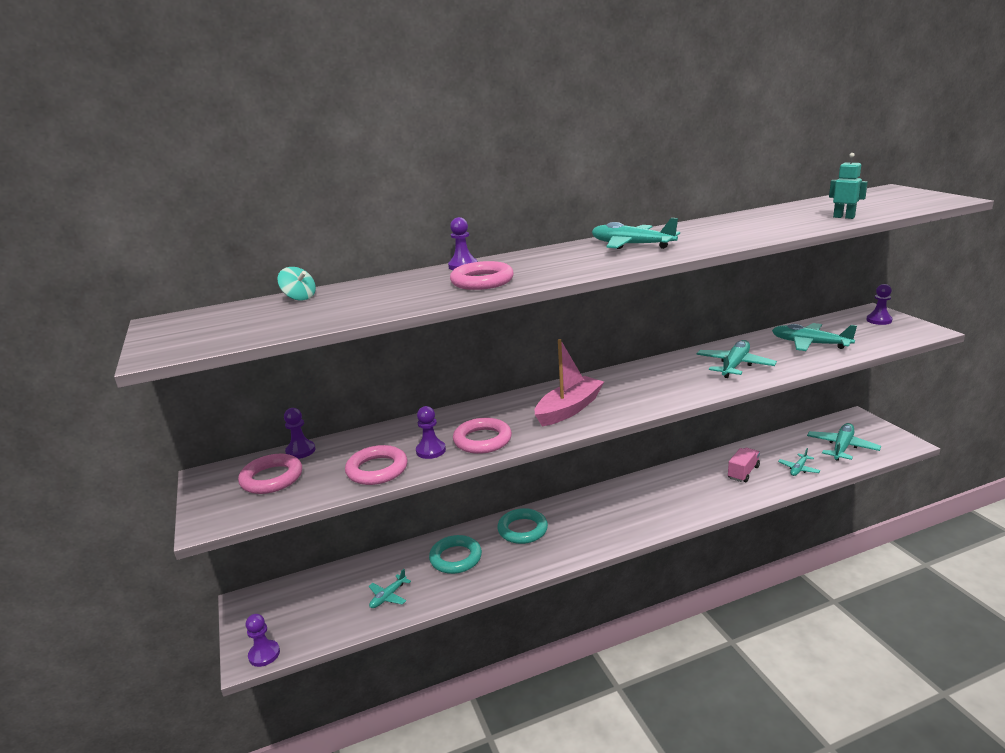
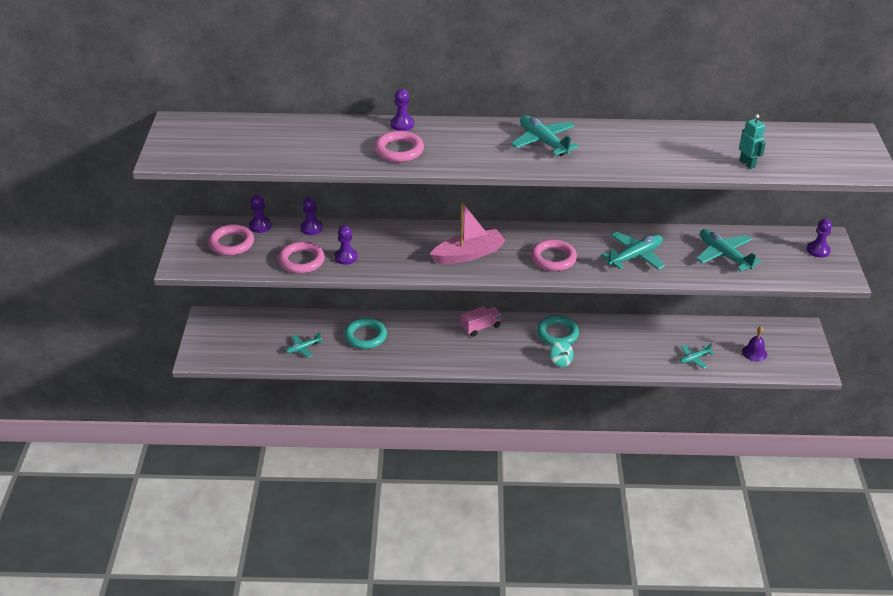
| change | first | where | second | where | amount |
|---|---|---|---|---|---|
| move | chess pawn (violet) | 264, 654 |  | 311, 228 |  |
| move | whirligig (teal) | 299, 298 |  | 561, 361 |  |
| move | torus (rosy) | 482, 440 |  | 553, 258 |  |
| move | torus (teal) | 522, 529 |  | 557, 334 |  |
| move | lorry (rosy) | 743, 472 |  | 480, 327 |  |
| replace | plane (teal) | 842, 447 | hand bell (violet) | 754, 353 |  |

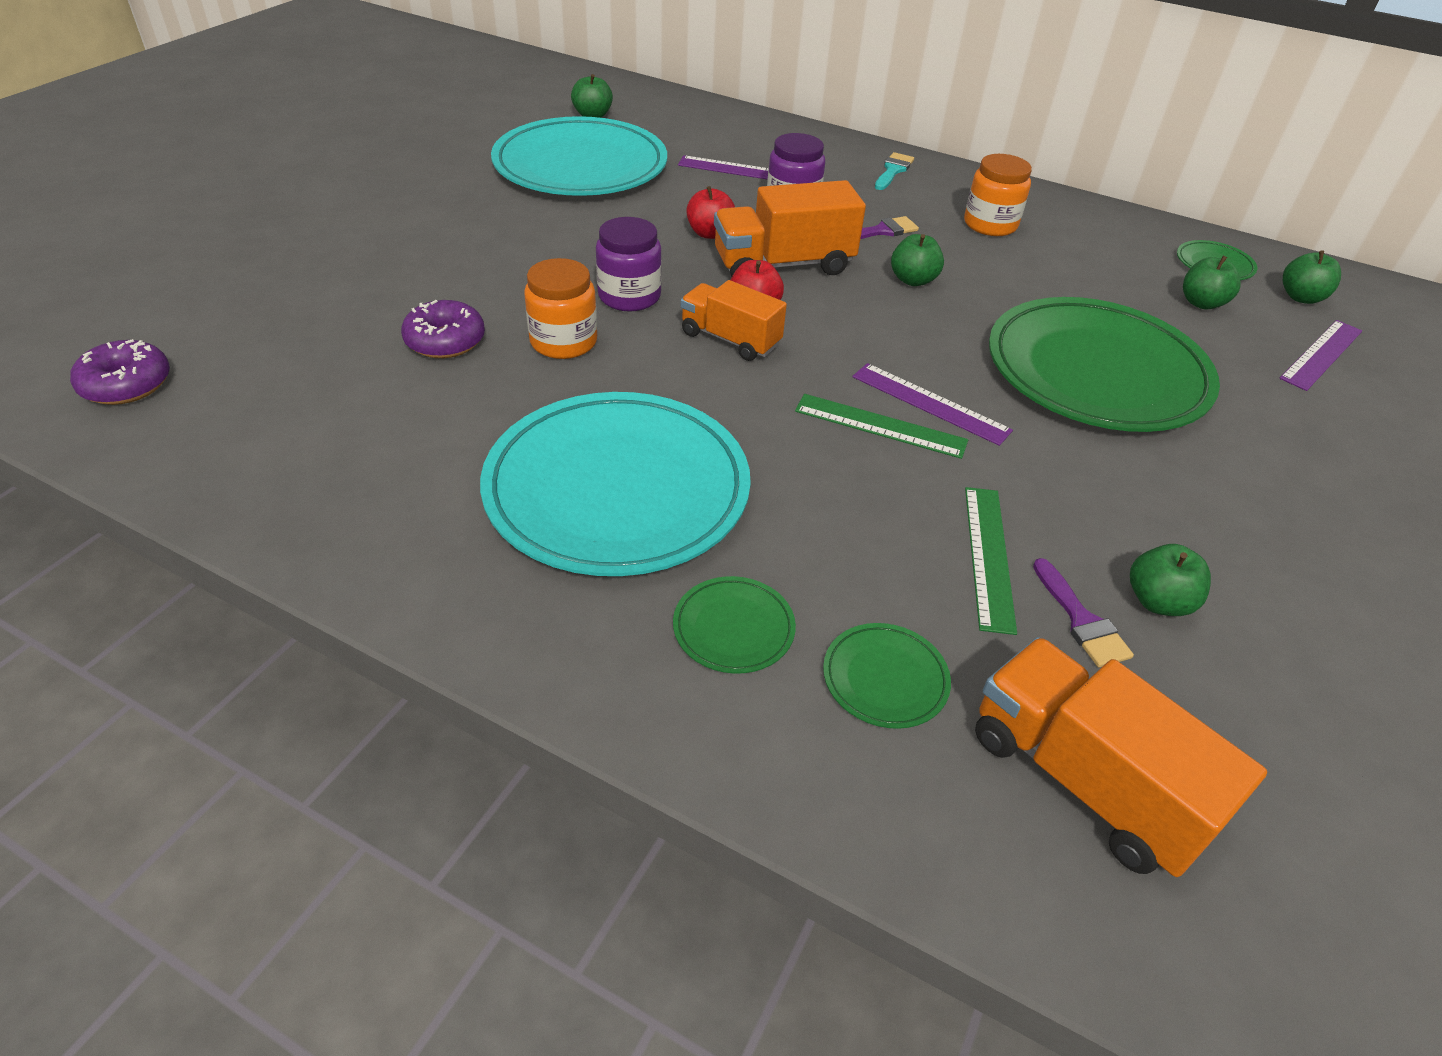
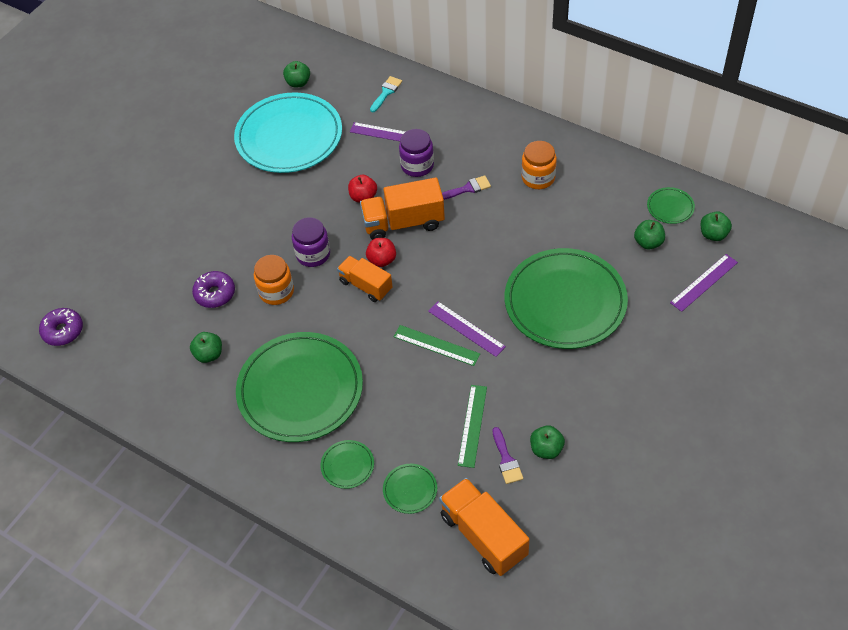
| change | first | where | second | where | amount |
|---|---|---|---|---|---|
| move | paint brush (teal) | 893, 170 |  | 386, 92 |  |
| move | apple fruit (leaf-green) | 913, 280 |  | 209, 354 |  |
| recolor | flat dish (teal) | 617, 489 | flat dish (leaf-green) | 300, 390 |  |

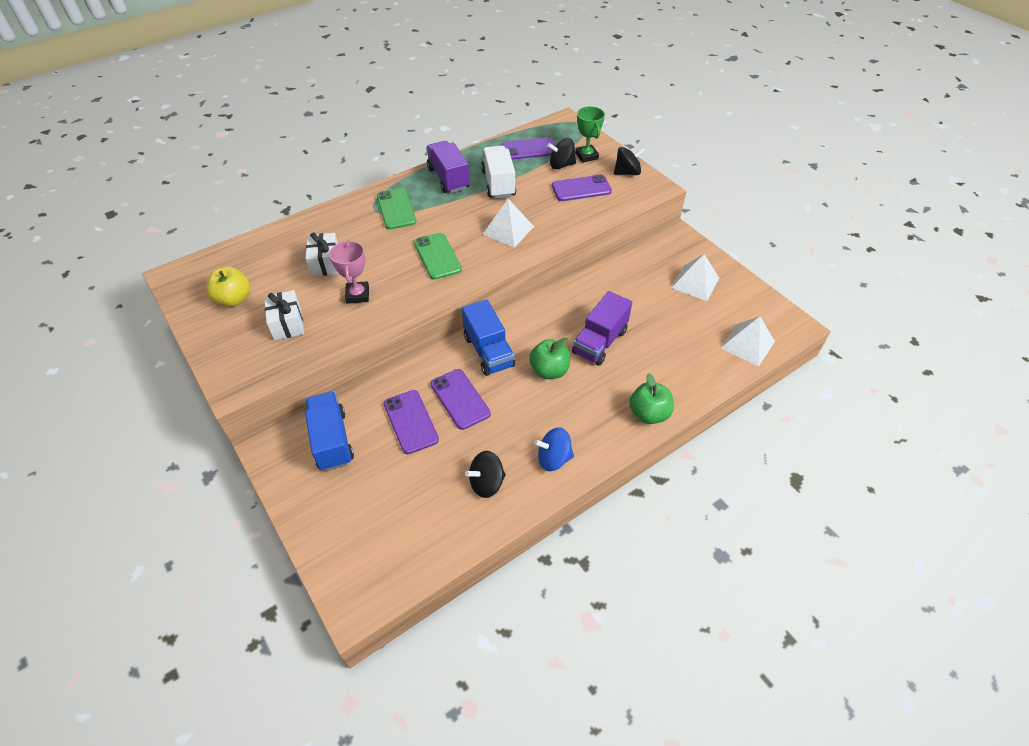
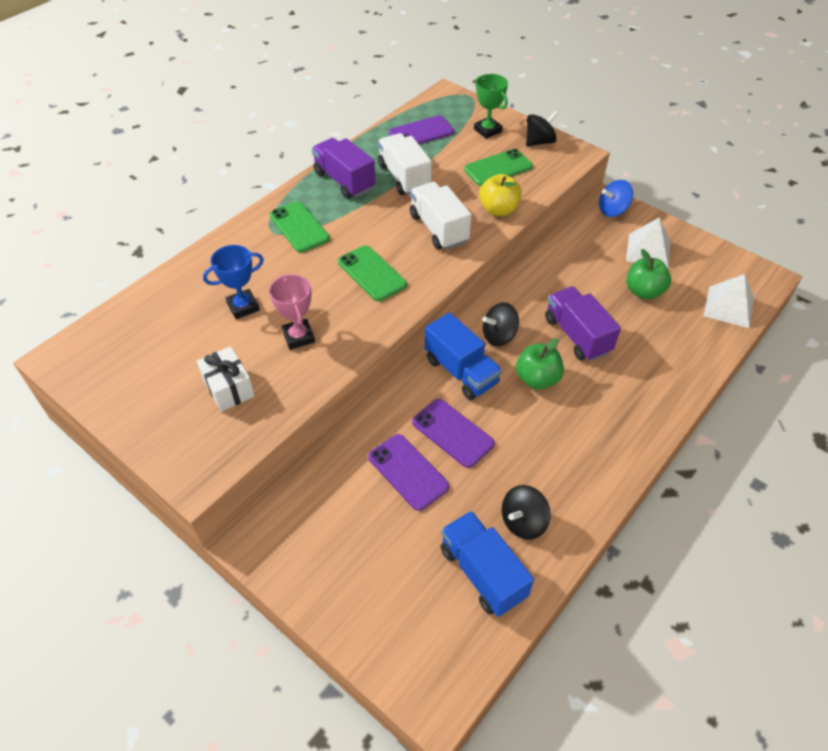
| change | first | where | second | where | amount |
|---|---|---|---|---|---|
| move | apple fruit (yellow) | 234, 299 |  | 498, 210 |  |
| move | lorry (cobalt) | 332, 440 |  | 482, 572 |  |
| move | whirligig (cobalt) | 553, 458 |  | 612, 210 |  |
| move | whirligig (jet-black) | 561, 165 |  | 499, 336 |  |
| move | apple fruit (leaf-green) | 648, 414 |  | 643, 291 |  |
| replace | wrapped gift (pure white) | 325, 263 | award cup (cobalt) | 243, 307 |  |
| replace | pyramid (pure white) | 508, 230 | lorry (pure white) | 439, 229 |  |
| recolor | phone (violet) | 581, 188 | phone (leaf-green) | 498, 168 |  |
| rotate | lorry (violet) | 600, 342 |  | 577, 335 | 135 degrees clockwise |

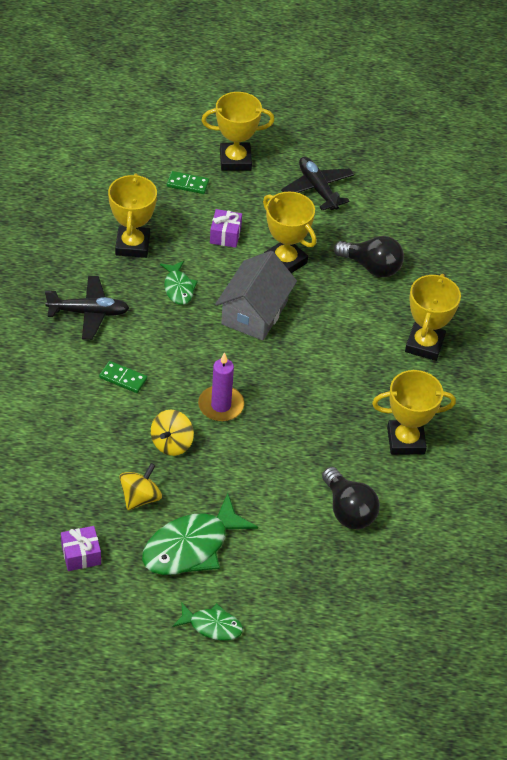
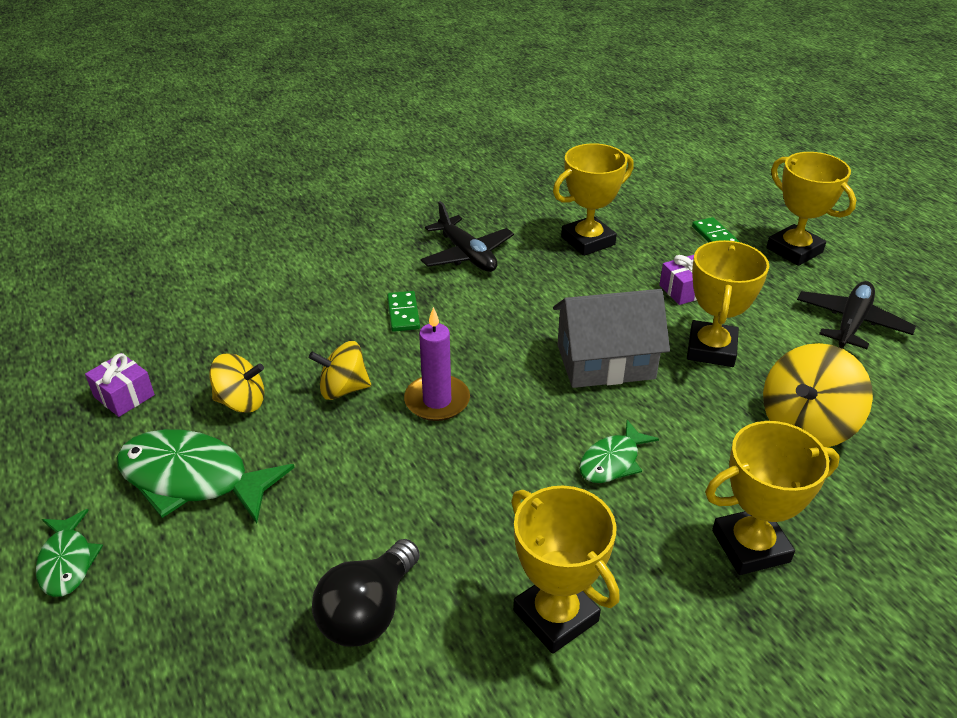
| change | first | where | second | where | amount |
|---|---|---|---|---|---|
| move | fish (leaf-green) | 178, 288 |  | 612, 461 |  |
| replace | bulb (jet-black) | 371, 267 | whirligig (yellow) | 806, 425 |  |

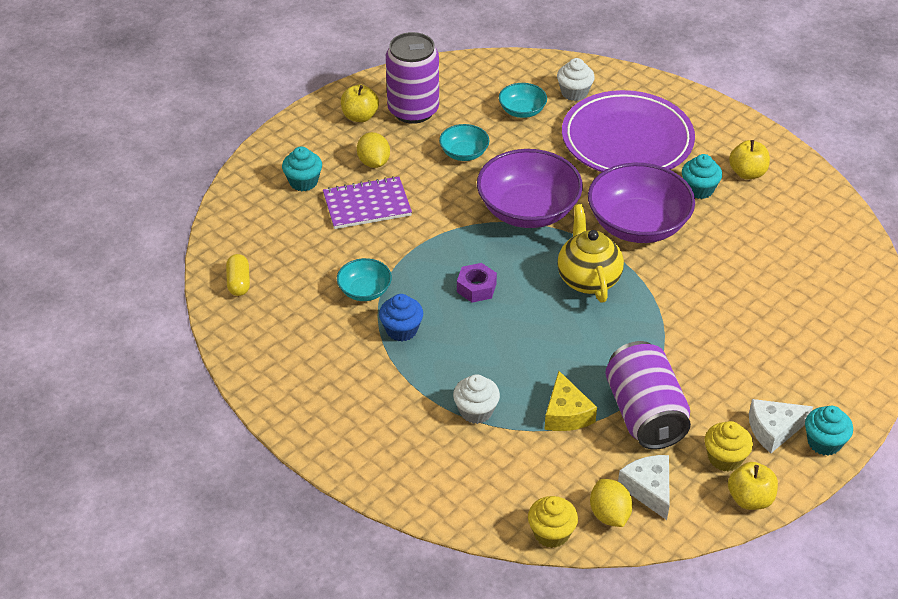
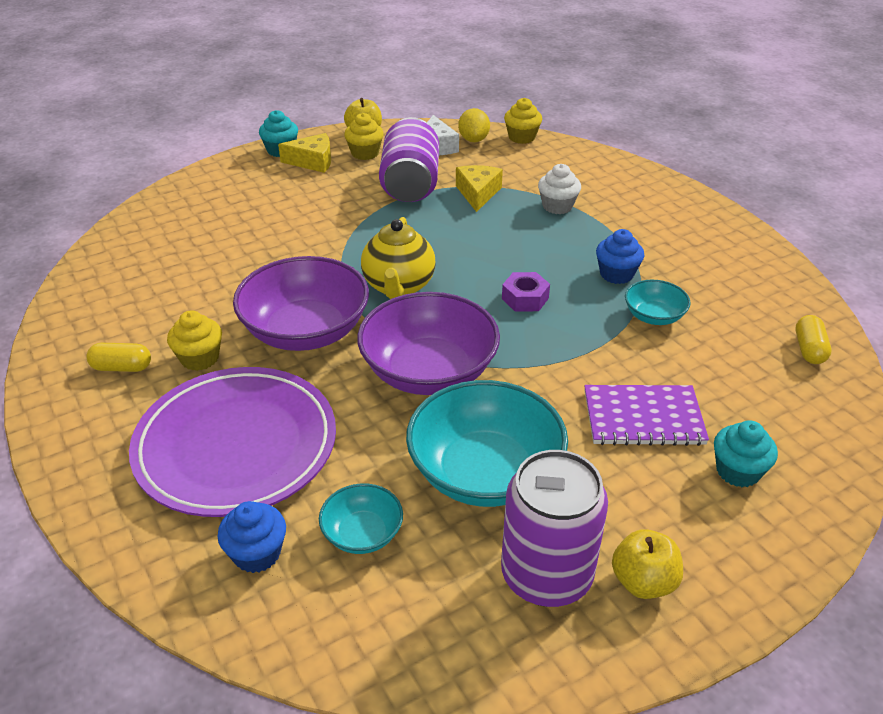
| change | first | where | second | where | amount |
|---|---|---|---|---|---|
| delete | lemon (yellow) | 374, 162 |  |  |  |
| replace | apple fruit (yellow) | 747, 173 | pill (yellow) | 122, 367 |  |
| recolor | muffin (pure white) | 574, 92 | muffin (cobalt) | 257, 553 |  |
| recolor | muffin (teal) | 699, 189 | muffin (yellow) | 200, 358 |  |
| recolor | cheese wedge (pure white) | 773, 430 | cheese wedge (yellow) | 313, 161 |  |
| resize | bowl (teal) | 464, 153 |  | 485, 472 | x2.01 |

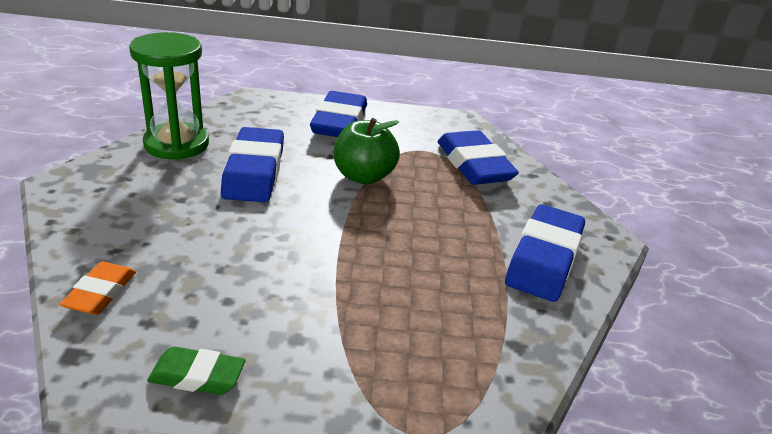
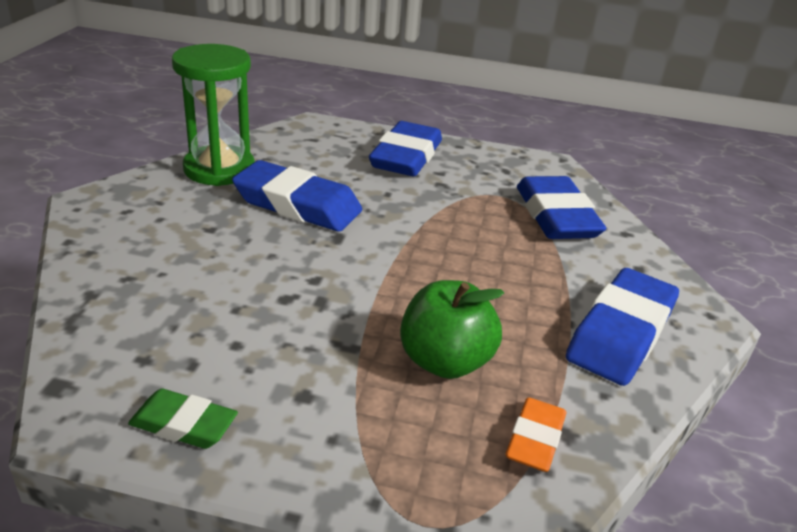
| change | first | where | second | where | amount |
|---|---|---|---|---|---|
| move | gum eraser (orange-coloured) | 101, 293 |  | 535, 439 |  |
| move | apple fruit (leaf-green) | 363, 176 |  | 445, 361 |  |
| rotate | gum eraser (cobalt) | 254, 171 |  | 297, 205 | 75 degrees counterclockwise |

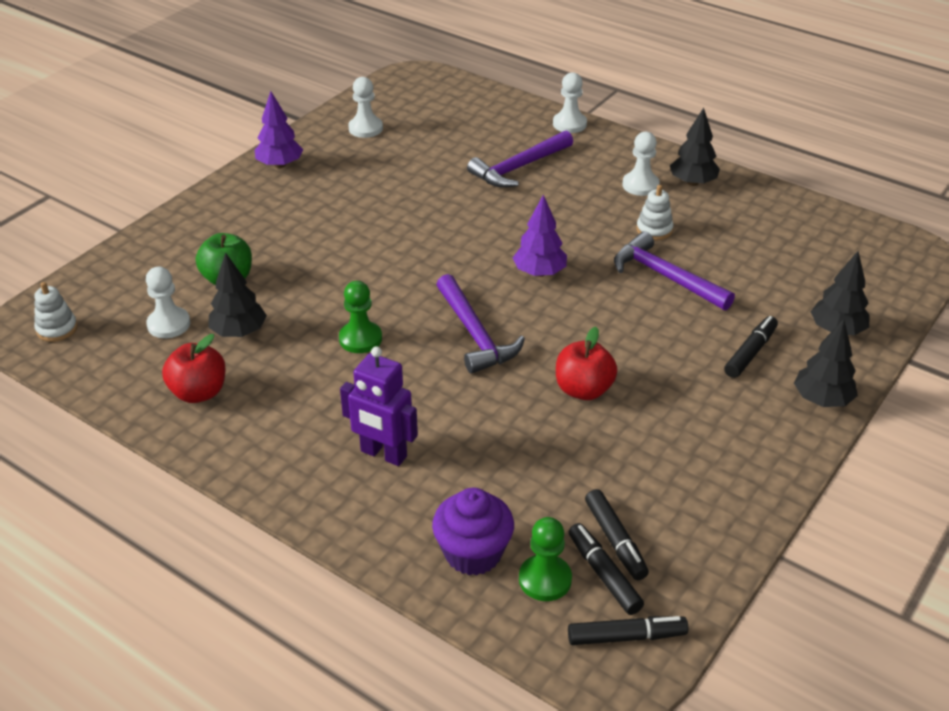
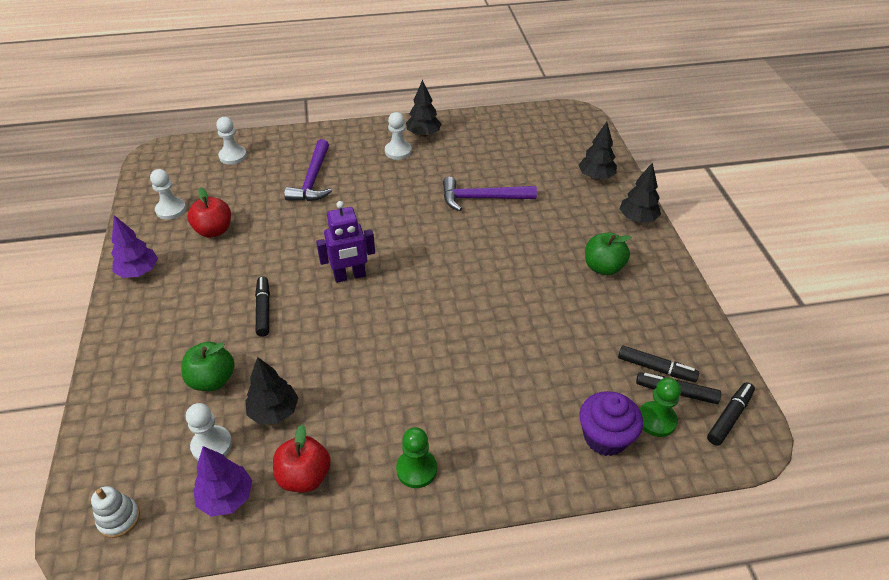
| change | first | where | second | where | amount |
|---|---|---|---|---|---|
| delete | carpenter's hammer (violet) | 475, 334 |  |  |  |
| delete | ring stacker (pure white) | 654, 230 |  |  |  |
| insert |  |  | apple fruit (leaf-green) | 603, 267 |  |
| move | chess pawn (leaf-green) | 360, 339 |  | 416, 469 |  |
| move | robot (violet) | 383, 454 |  | 350, 276 |  |
| move | fir tree (violet) | 539, 272 |  | 226, 498 |  |
| move | chess pawn (pure white) | 569, 124 |  | 233, 156 |  |
| move | apple fruit (scarlet) | 583, 390 |  | 214, 230 |  |
| move | marker pen (jet-black) | 750, 352 |  | 263, 310 |  |

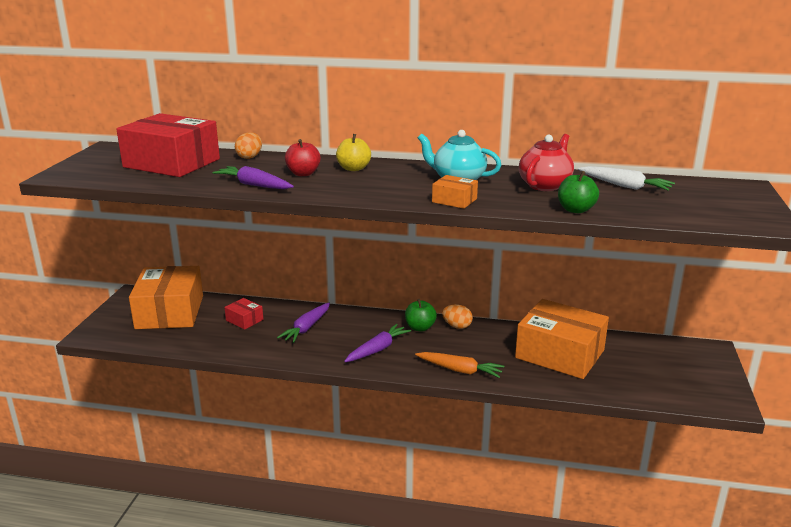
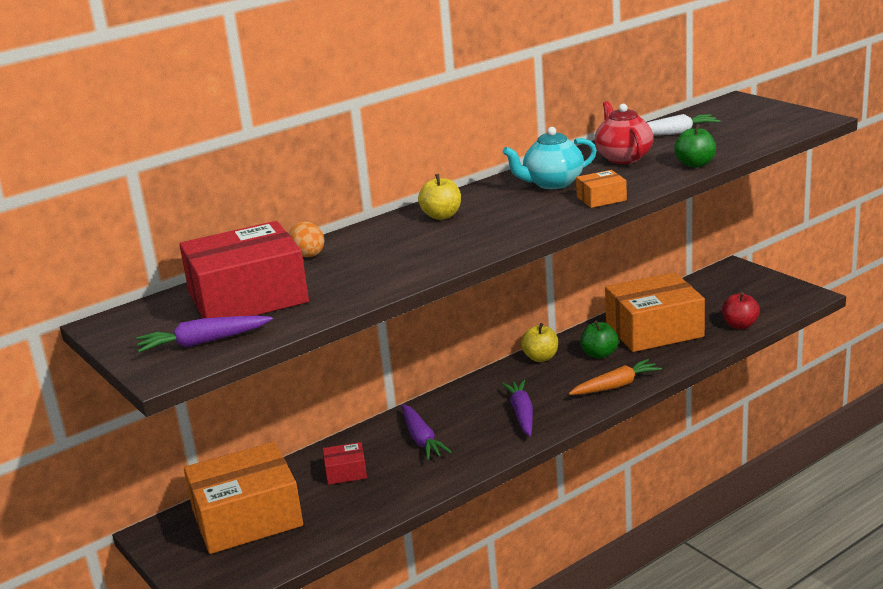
| change | first | where | second | where | amount |
|---|---|---|---|---|---|
| move | toy carrot (violet) | 254, 185 |  | 203, 342 |  |
| move | apple fruit (scarlet) | 303, 174 |  | 740, 325 |  |
| move | apple fruit (leaf-green) | 420, 328 |  | 599, 354 |  |
| replace | egg (orange-coloured) | 457, 326 | apple fruit (yellow) | 540, 358 |  |
| rotate | parcel (orange-coloured) | 170, 312 |  | 247, 517 | 60 degrees counterclockwise |

